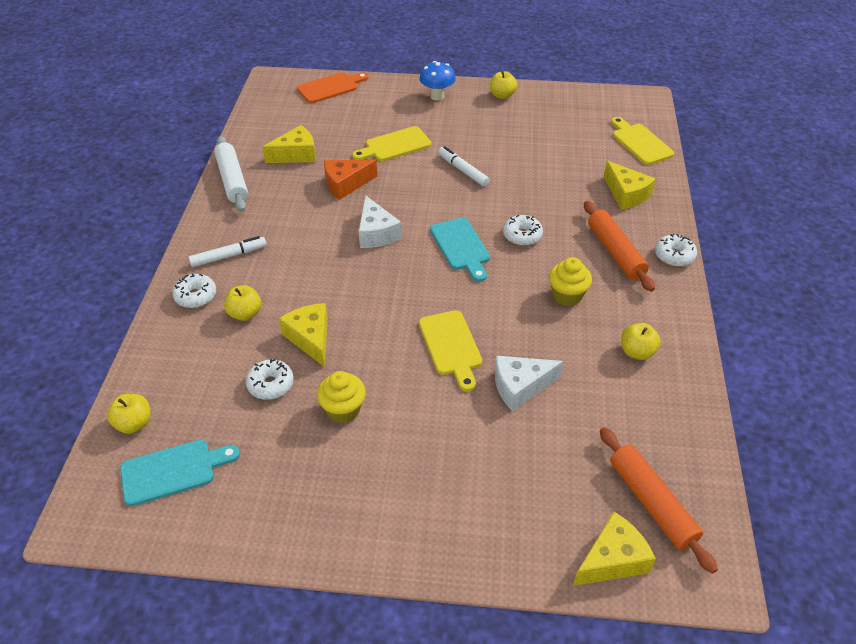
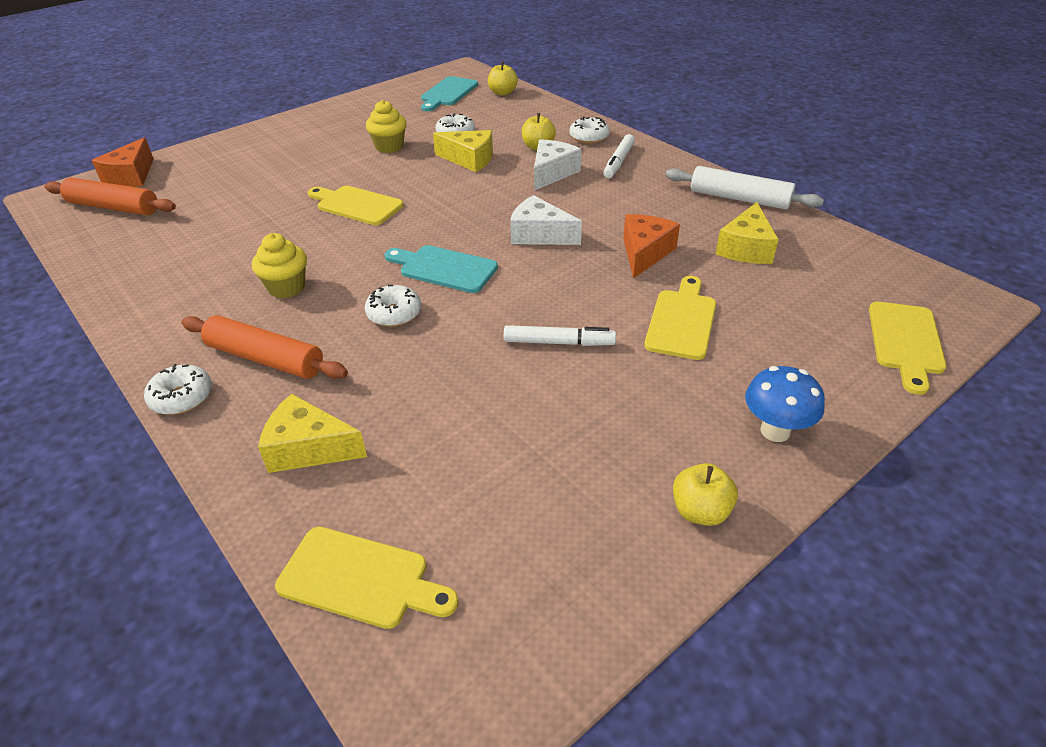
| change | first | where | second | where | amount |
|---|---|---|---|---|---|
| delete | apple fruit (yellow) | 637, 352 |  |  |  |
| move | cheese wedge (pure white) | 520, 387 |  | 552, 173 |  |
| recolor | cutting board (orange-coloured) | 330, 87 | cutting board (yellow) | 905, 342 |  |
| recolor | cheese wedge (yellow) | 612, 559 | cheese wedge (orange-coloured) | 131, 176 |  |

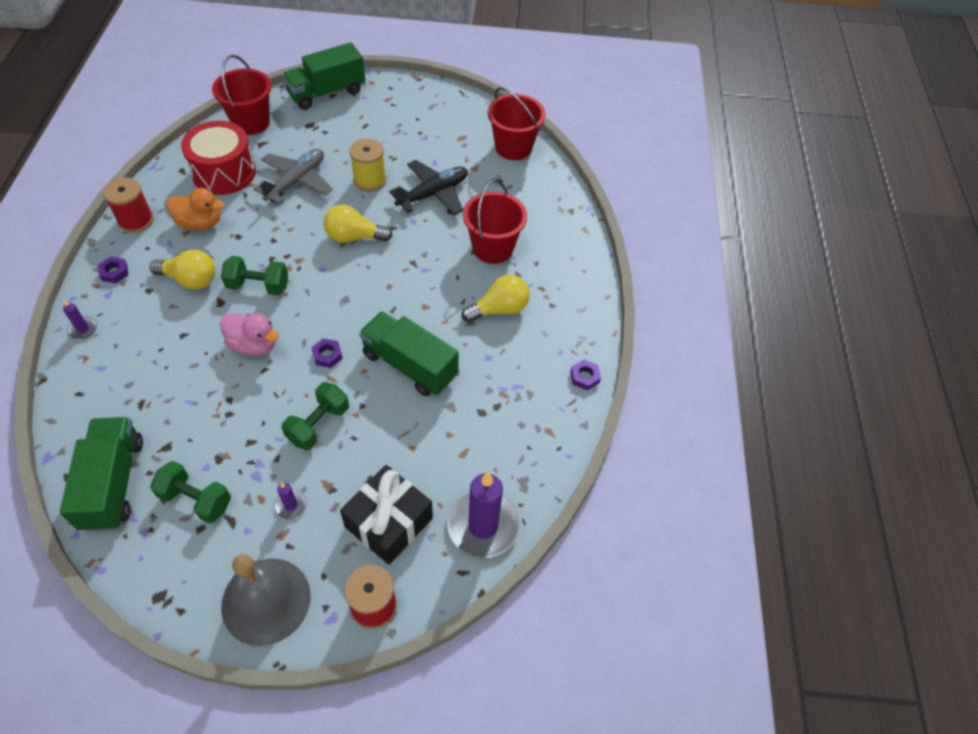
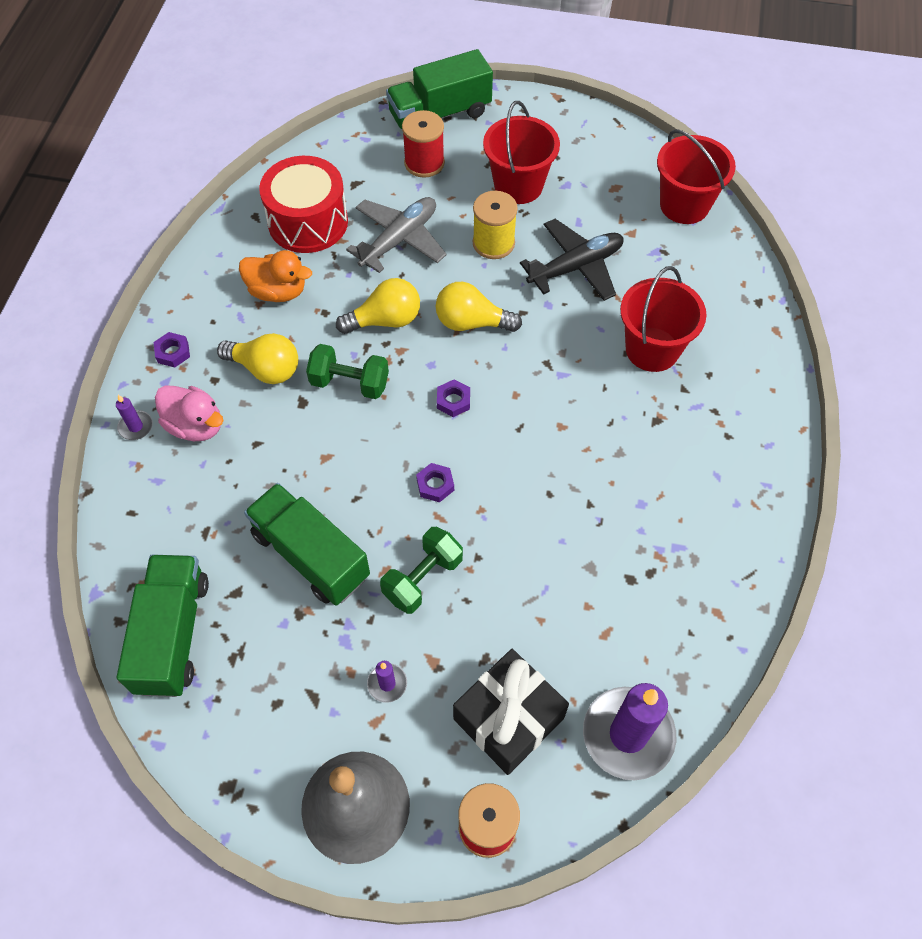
| change | first | where | second | where | amount |
|---|---|---|---|---|---|
| delete | hand weight (leaf-green) | 196, 500 |  |  |  |
| move | bobbin (scarlet) | 136, 220 |  | 424, 163 |  |
| move | pail (scarlet) | 251, 122 |  | 518, 186 |  |
| move | duck (rosy) | 254, 345 |  | 196, 426 |  |
| move | lorry (leaf-green) | 409, 365 |  | 311, 555 |  |
| move | bulb (yellow) | 499, 309 |  | 385, 320 |  |
| move | hexagon nut (violet) | 584, 377 |  | 453, 401 |  |

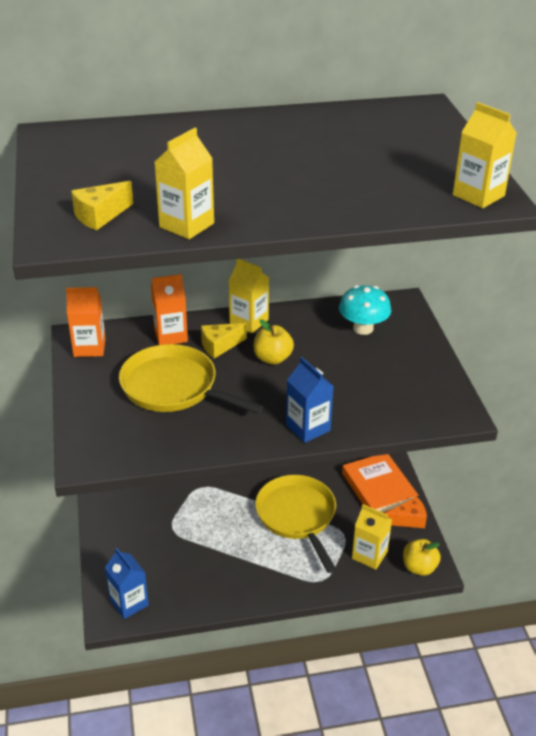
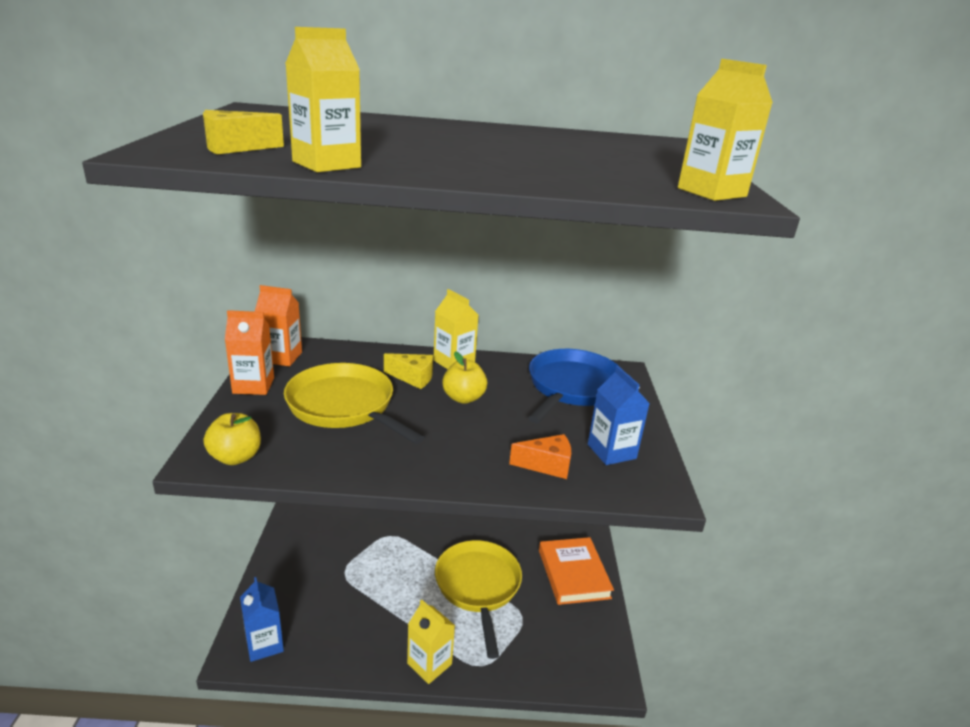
| change | first | where | second | where | amount |
|---|---|---|---|---|---|
| move | carton (orange-coloured) | 171, 335 |  | 253, 385 |  |
| move | carton (cobalt) | 308, 428 |  | 611, 451 |  |
| move | carton (yellow) | 369, 555 |  | 429, 664 |  |
| move | cheese wedge (orange-coloured) | 408, 520 |  | 547, 465 |  |
| move | apple fruit (yellow) | 419, 567 |  | 235, 457 |  |
| replace | fungus (teal) | 363, 328 | skillet (cobalt) | 572, 387 |  |
| rotate | cheese wedge (yellow) | 220, 346 |  | 413, 378 | 150 degrees counterclockwise |

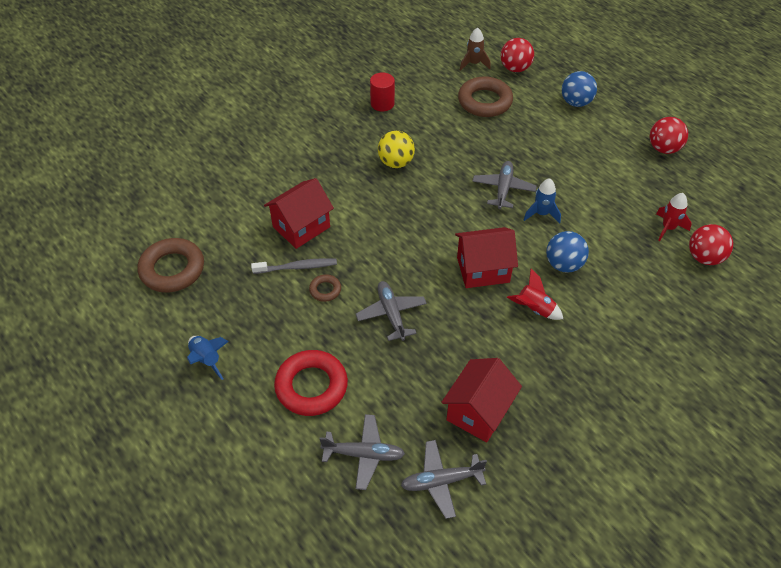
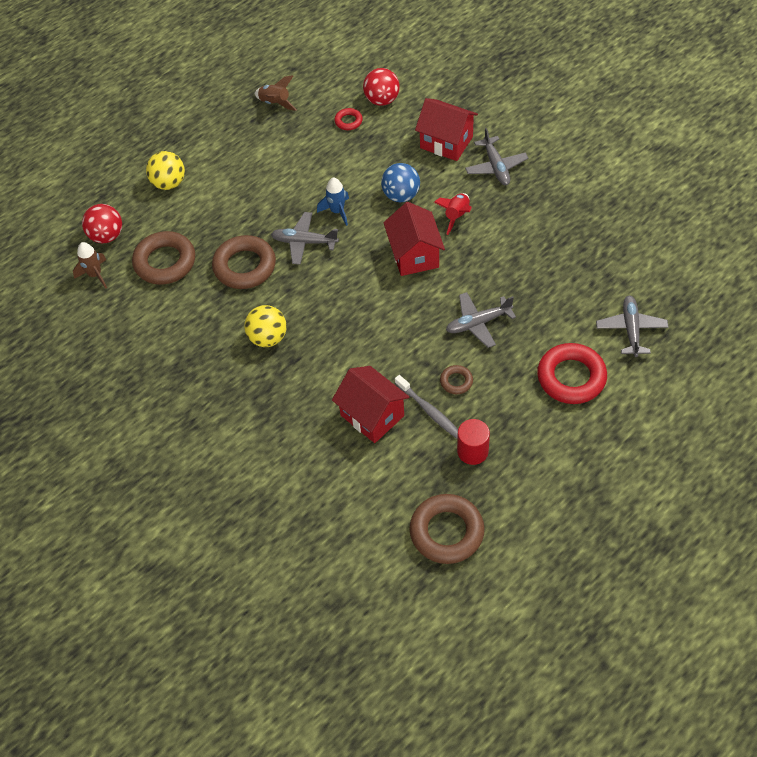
| change | first | where | second | where | amount |
|---|---|---|---|---|---|
| delete | toy rocket (cobalt) | 207, 360 |  |  |  |
| delete | play ball (scarlet) | 663, 148 |  |  |  |
| insert |  |  | torus (brown) | 245, 266 |  |
| insert |  |  | toy rocket (brown) | 275, 103 |  |
| move | cylinder (scarlet) | 382, 104 |  | 472, 451 |  |
| move | plane (gray) | 441, 481 |  | 496, 167 |  |
| move | house (scarlet) | 478, 412 |  | 446, 142 |  |
| replace | toy rocket (scarlet) | 668, 228 | torus (scarlet) | 348, 121 |  |
| recolor | play ball (cobalt) | 576, 102 | play ball (yellow) | 169, 183 |  |
| rotate | tooth brush (gray) | 297, 267 |  | 429, 411 | 150 degrees clockwise |

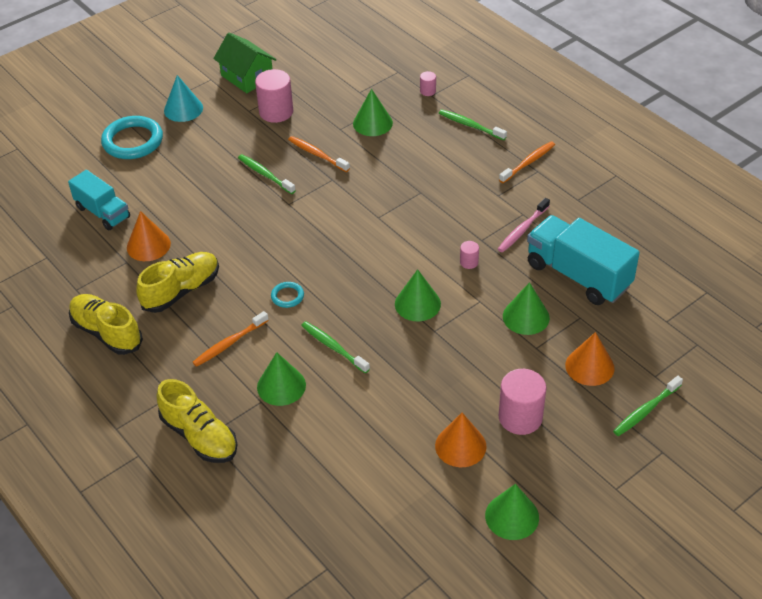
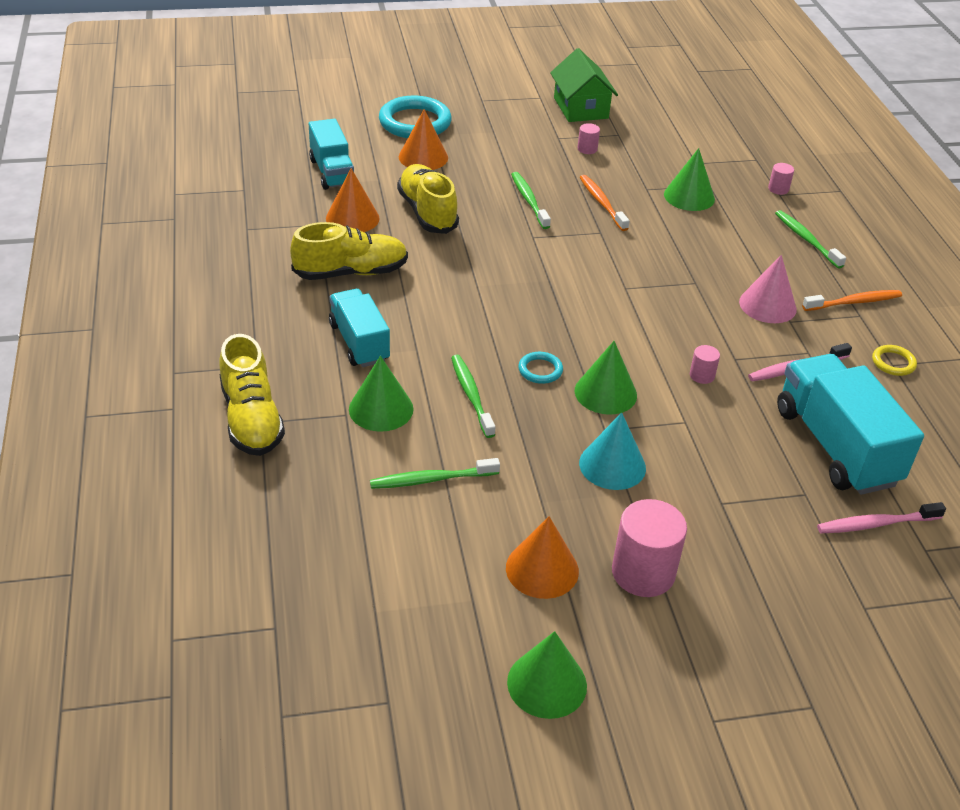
| change | first | where | second | where | amount |
|---|---|---|---|---|---|
| delete | solid cone (leaf-green) | 526, 317 |  |  |  |
| insert |  |  | solid cone (rosy) | 767, 305 |  |
| insert |  |  | tooth brush (rosy) | 876, 524 |  |
| insert |  |  | torus (yellow) | 893, 363 |  |
| move | shoe (yellow) | 107, 332 |  | 427, 212 |  |
| move | solid cone (teal) | 183, 109 |  | 612, 465 |  |
| move | torus (teal) | 287, 296 |  | 540, 370 |  |
| move | solid cone (orange-coloured) | 589, 366 |  | 423, 157 |  |
| move | tooth brush (leaf-green) | 646, 410 |  | 431, 479 |  |
| replace | tooth brush (orange-coloured) | 229, 343 | lorry (teal) | 359, 343 |  |
| resize | cylinder (rosy) | 276, 112 |  | 587, 149 | x0.47 |

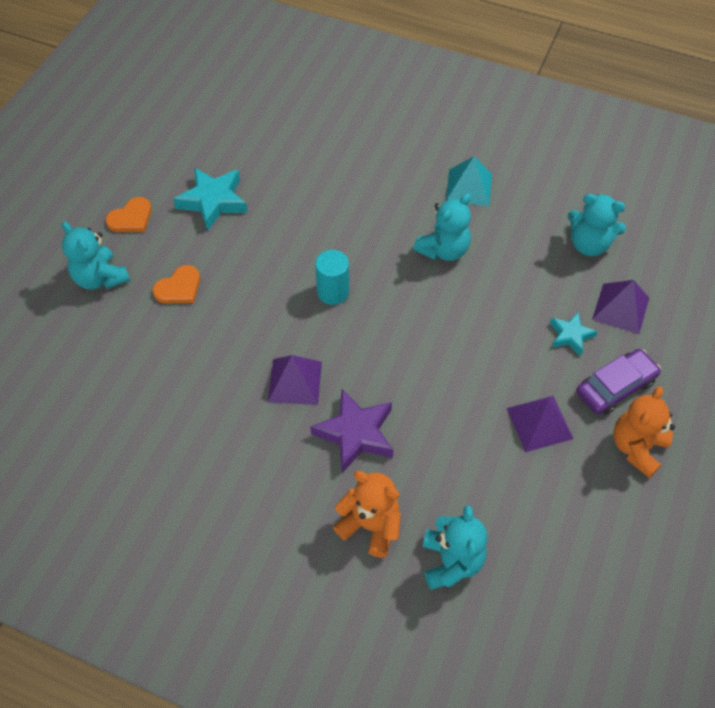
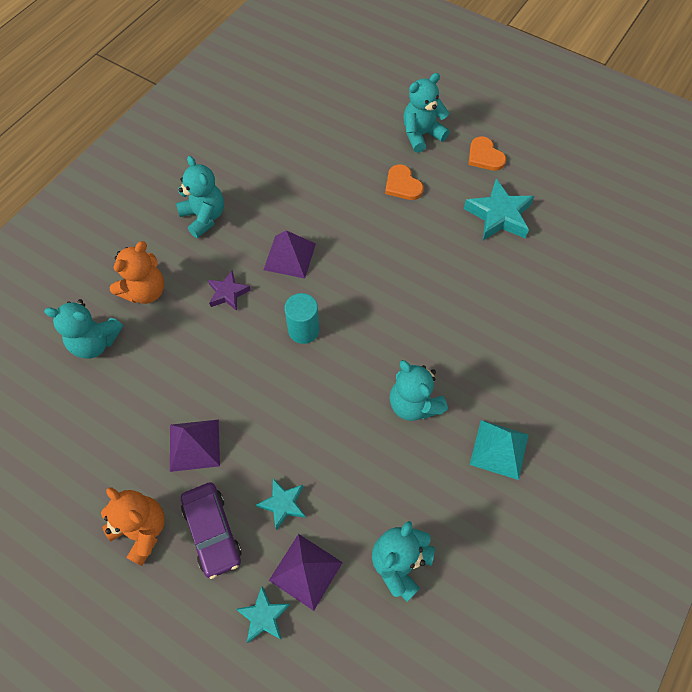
| change | first | where | second | where | amount |
|---|---|---|---|---|---|
| insert |  |  | teddy bear (teal) | 204, 217 |  |
| insert |  |  | star shape (teal) | 264, 616 |  |
| move | cylinder (teal) | 333, 292 |  | 303, 330 |  |
| resize | star shape (violet) | 355, 434 |  | 228, 293 | x0.59 |

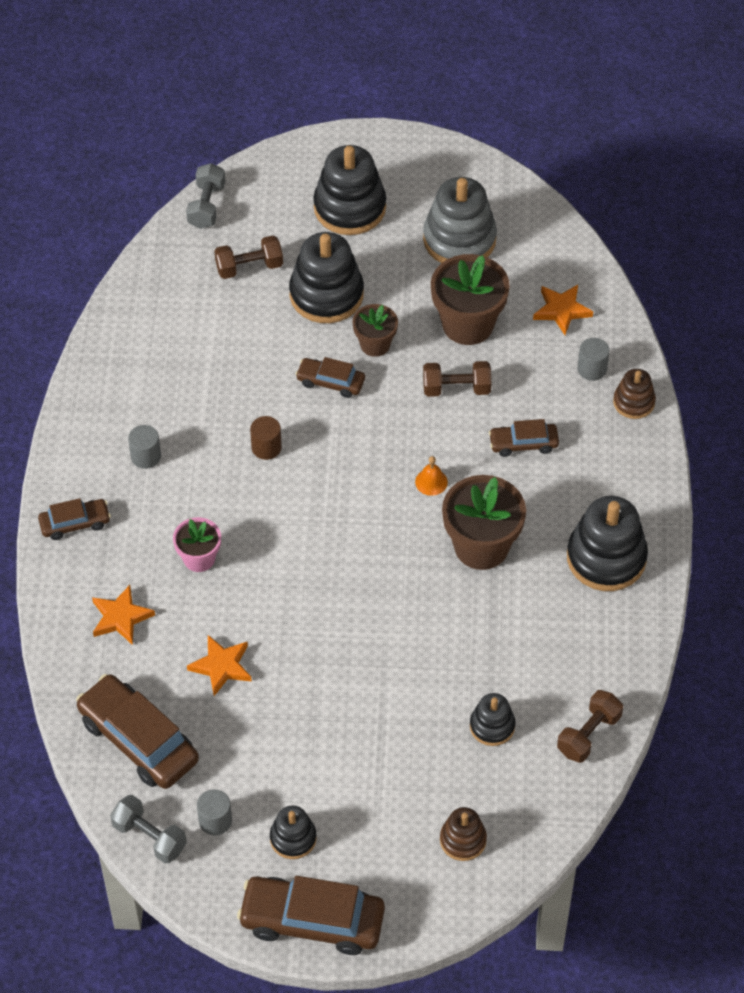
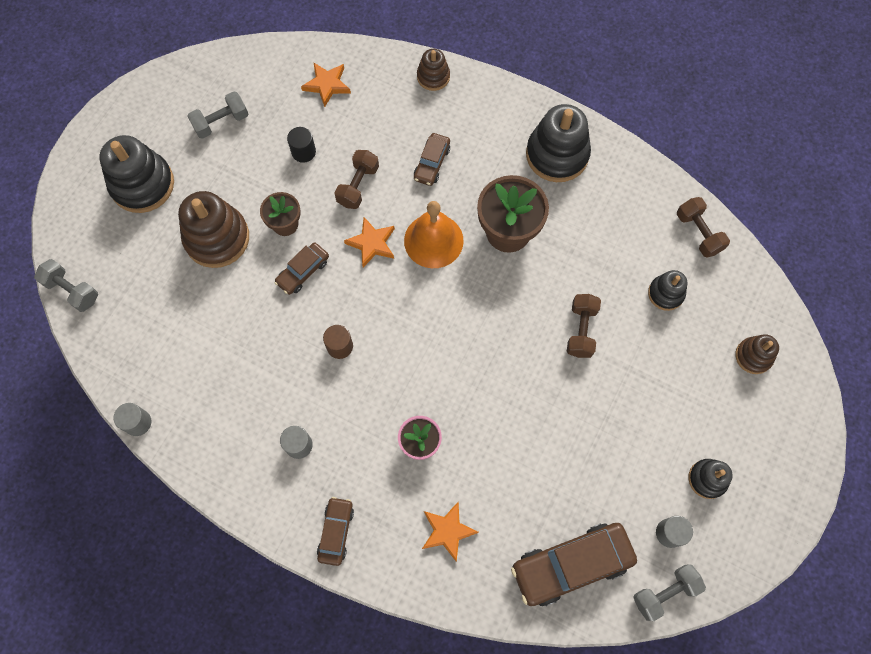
| change | first | where | second | where | amount |
|---|---|---|---|---|---|
| delete | automobile (brown) | 312, 921 |  |  |  |
| move | star shape (orange-coloured) | 221, 666 |  | 372, 243 |  |
| move | hand weight (brown) | 249, 267 |  | 581, 330 |  |
| move | cylinder (gray) | 592, 369 |  | 138, 422 |  |
| replace | ring stacker (gray) | 459, 239 | hand weight (gray) | 221, 122 |  |
| replace | flower pot (brown) | 468, 324 | cylinder (jet-black) | 303, 152 |  |
| recolor | ring stacker (jet-black) | 326, 294 | ring stacker (brown) | 217, 238 |  |
| resize | hand bell (orange-coloured) | 431, 482 |  | 433, 240 | x2.20 |

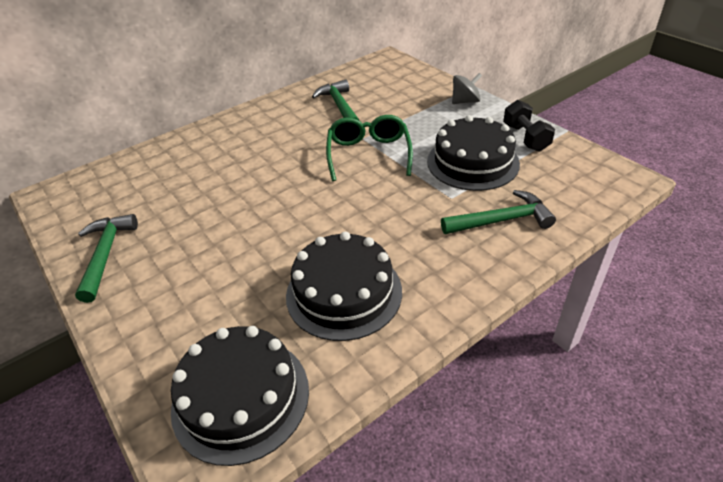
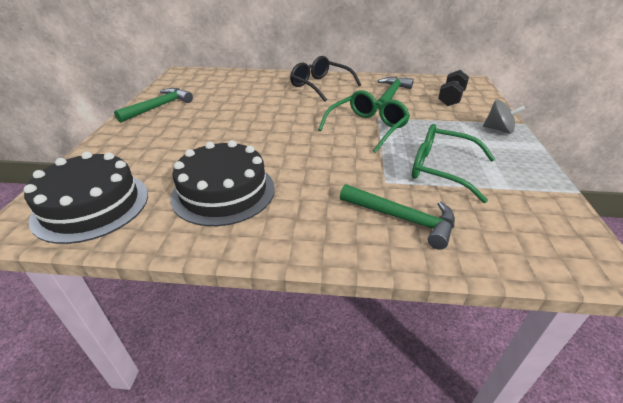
| change | first | where | second | where | amount |
|---|---|---|---|---|---|
| insert |  |  | eyeglasses (jet-black) | 320, 85 |  |
| move | hand weight (jet-black) | 525, 138 |  | 451, 98 |  |
| replace | cake (jet-black) | 472, 162 | eyeglasses (leaf-green) | 441, 169 |  |

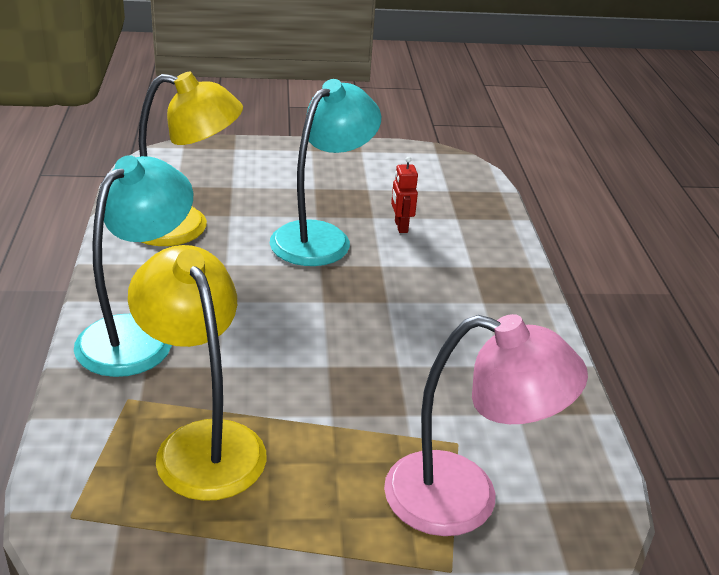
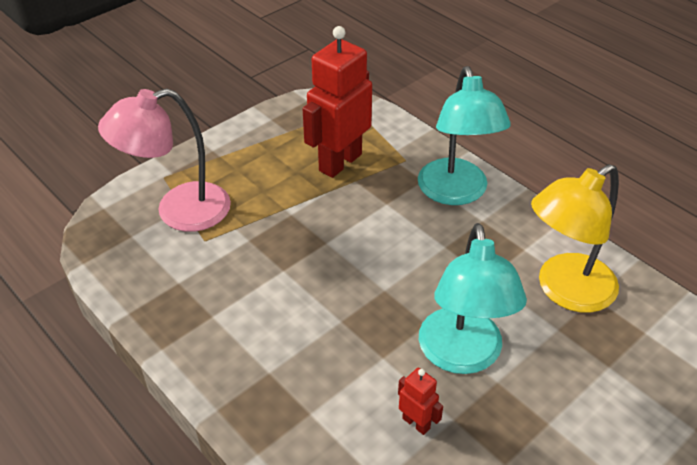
| change | first | where | second | where | amount |
|---|---|---|---|---|---|
| replace | lamp (yellow) | 202, 443 | robot (scarlet) | 340, 162 |  |

